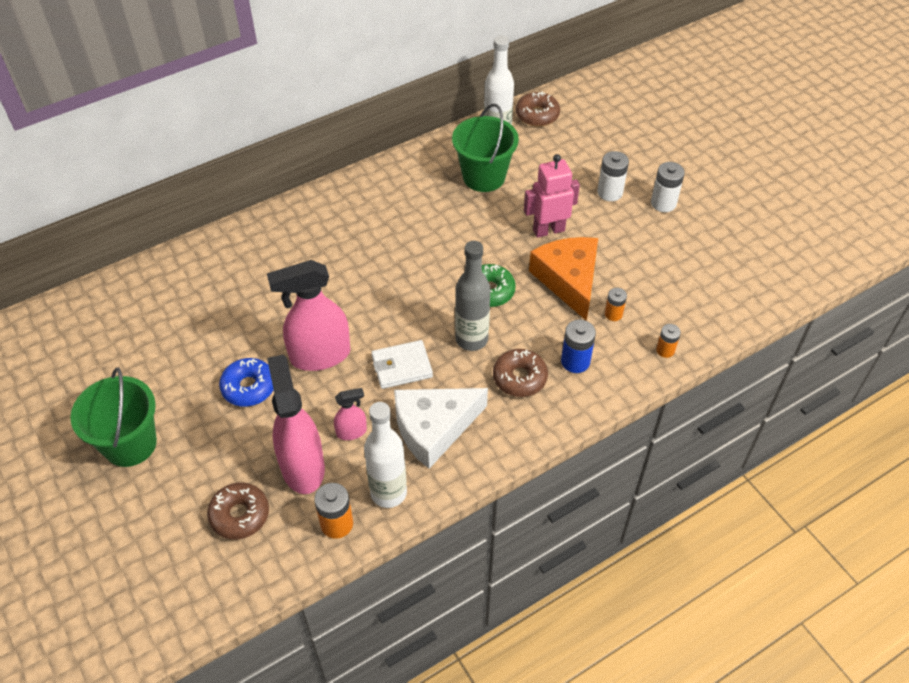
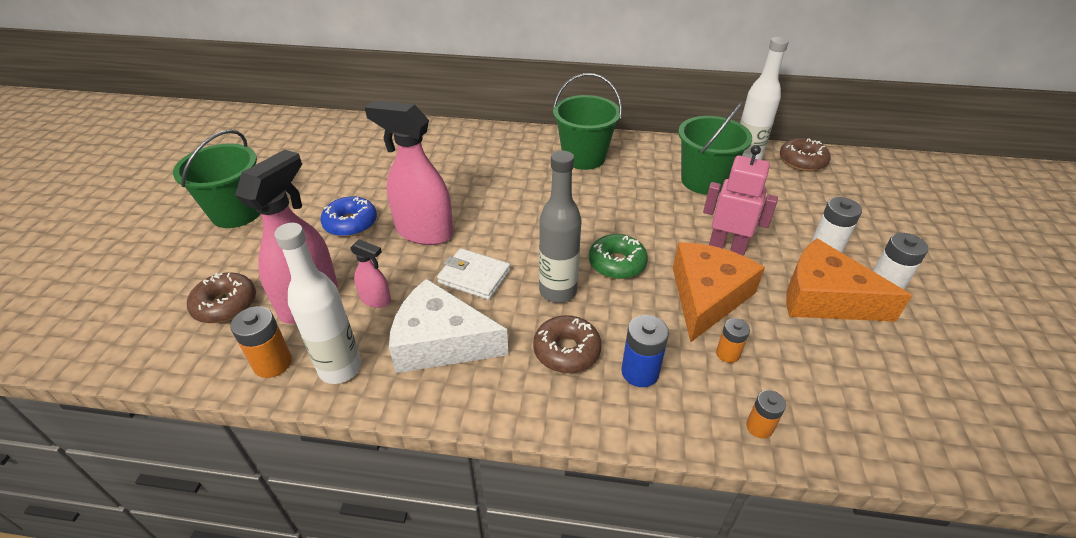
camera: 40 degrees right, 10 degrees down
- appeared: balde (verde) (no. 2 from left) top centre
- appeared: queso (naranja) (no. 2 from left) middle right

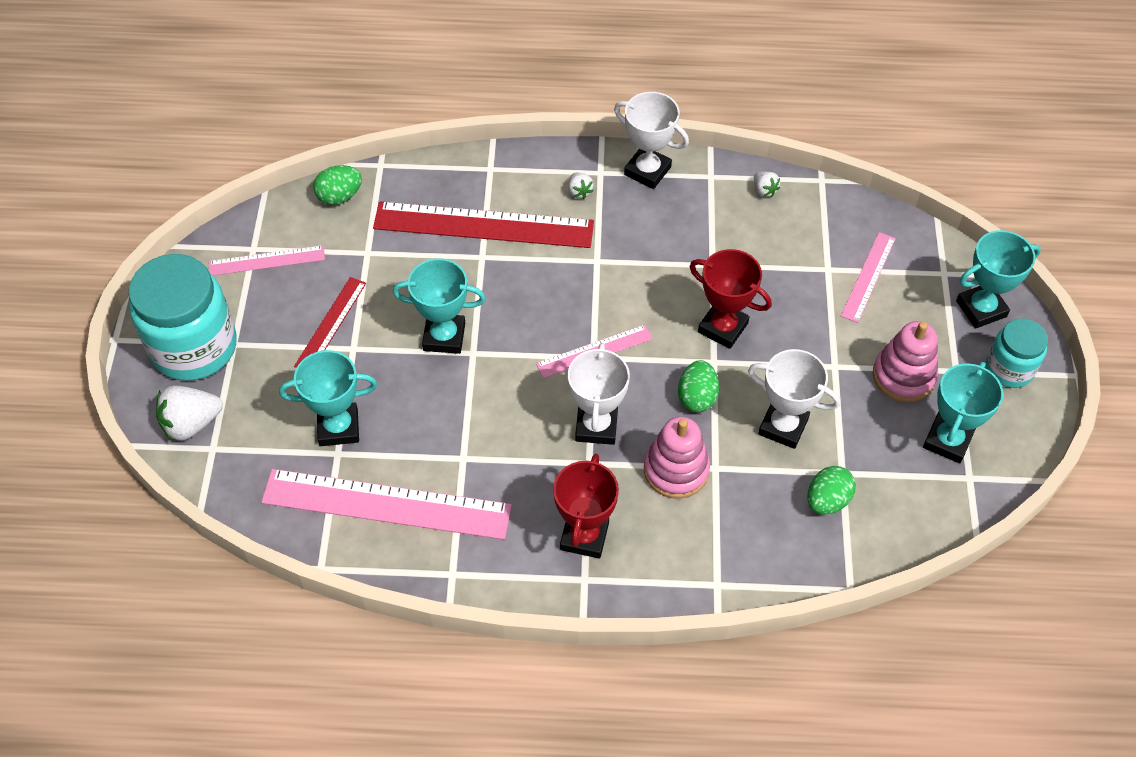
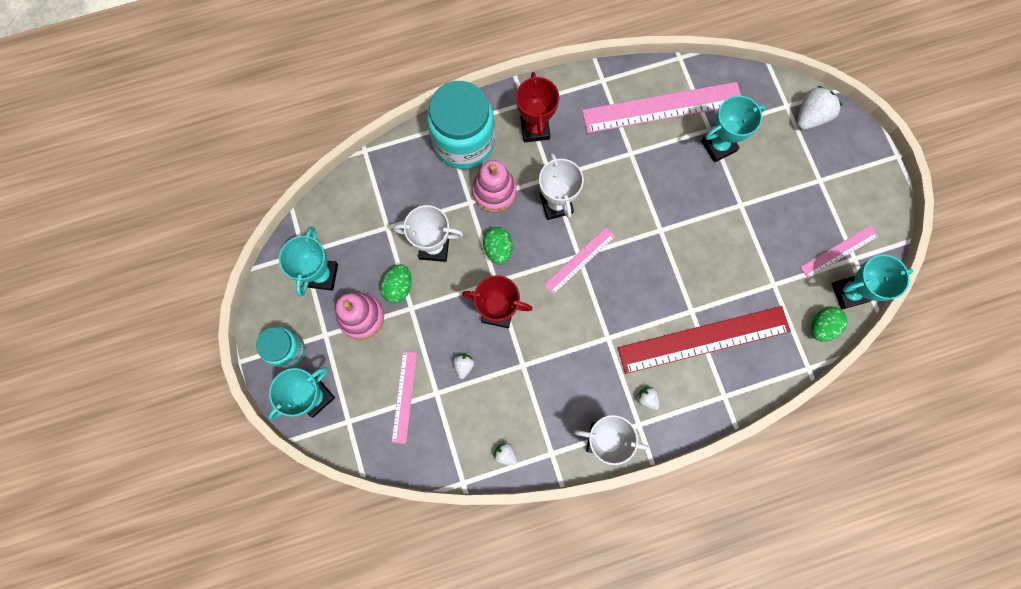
camera: 160 degrees right, 20 degrees up
- relocated: huevo (verde) (no. 3 from left in the first image) middle right to huevo (verde) (no. 1 from left) centre
- relocated: tarro (turquesa) (no. 1 from left in the first image) middle left to tarro (turquesa) (no. 2 from left) top centre
- appeared: fresa (blanco) (no. 1 from left) centre
- relocated: trofeo (turquesa) (no. 2 from left in the first image) centre to trofeo (turquesa) (no. 4 from left) middle right
- missing: regla (rojo) (no. 1 from left) middle left

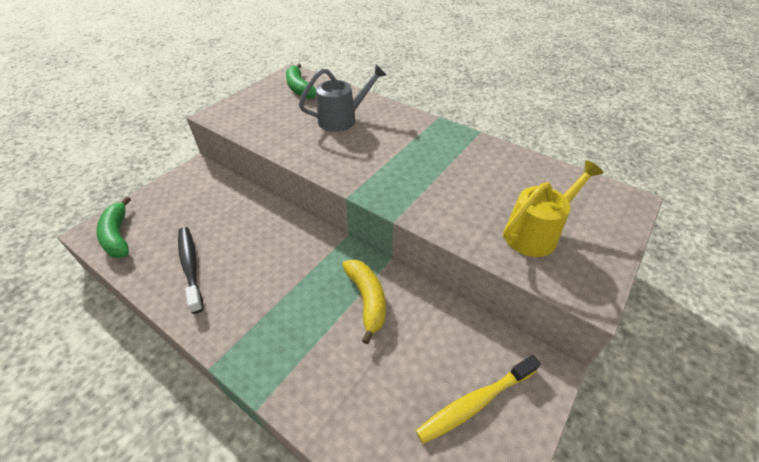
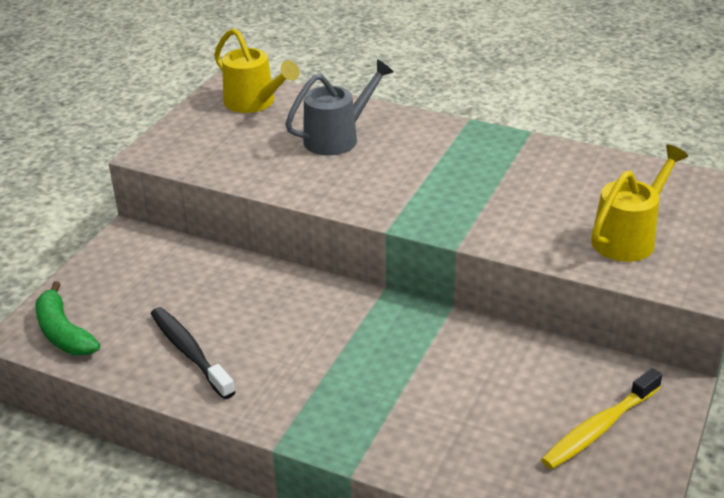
camera: 10 degrees left, 10 degrees down
- exchanged: plátano (verde) (no. 2 from left) top centre to regadera (amarillo) (no. 1 from left) top centre
- missing: plátano (amarillo) centre

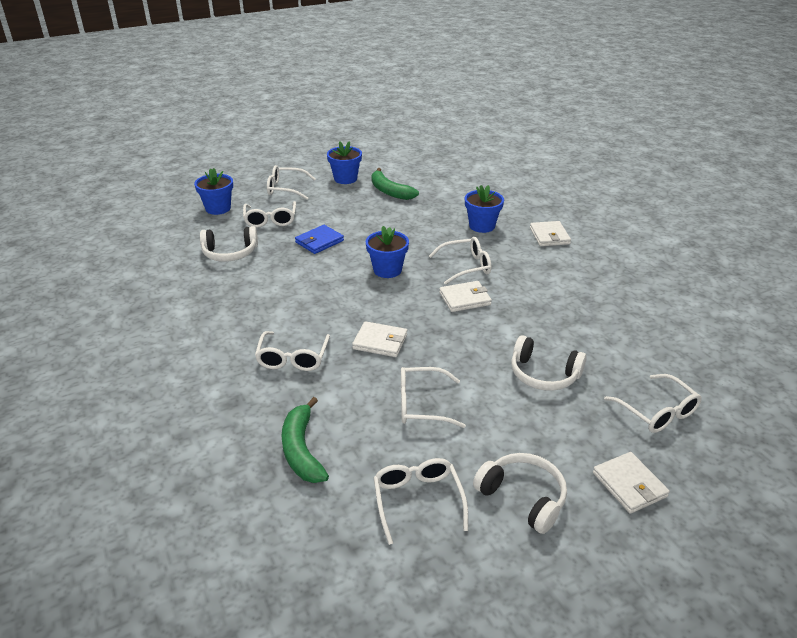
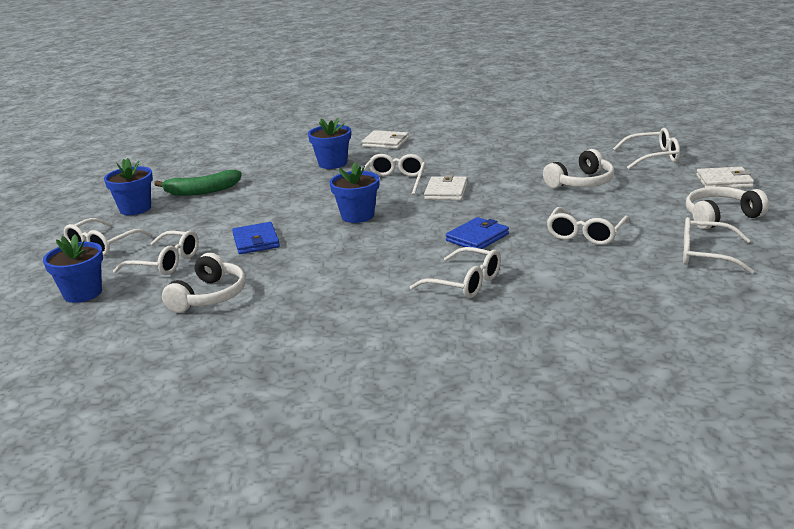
camera: 60 degrees left, 10 degrees down
- colour: cartera (blanco) (no. 1 from left) centre to cartera (azul) (no. 2 from left) centre
- missing: plátano (verde) (no. 1 from left) bottom centre

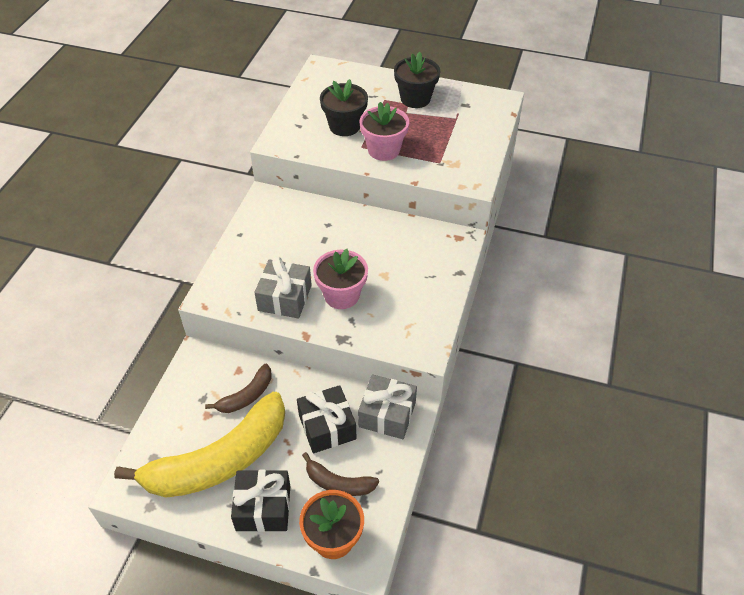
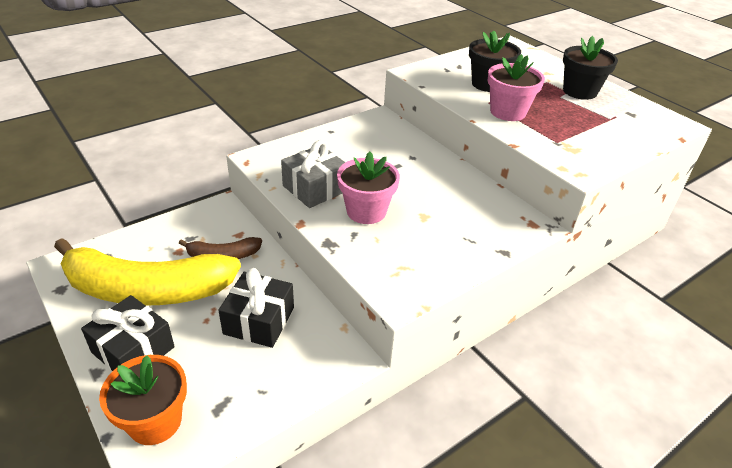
camera: 35 degrees right, 10 degrees down
- missing: plátano (marrón) (no. 2 from left) bottom centre
- missing: regalo (gris) (no. 2 from left) bottom centre

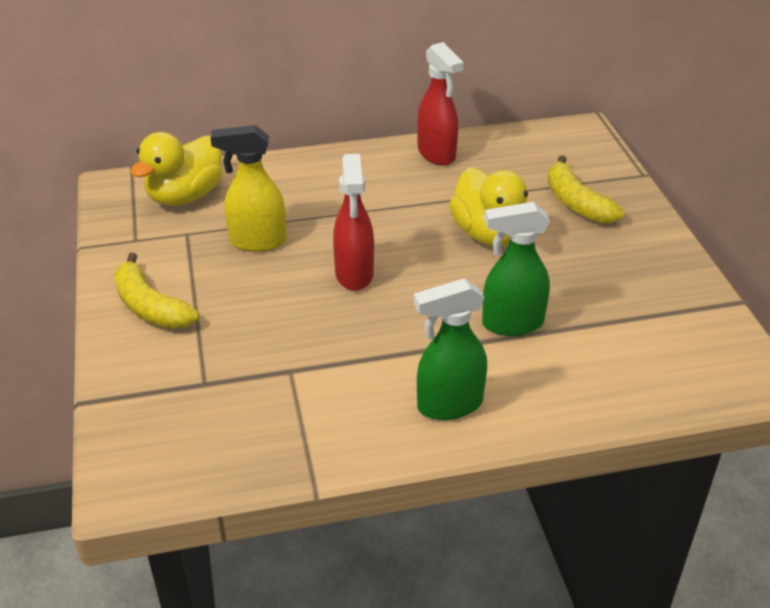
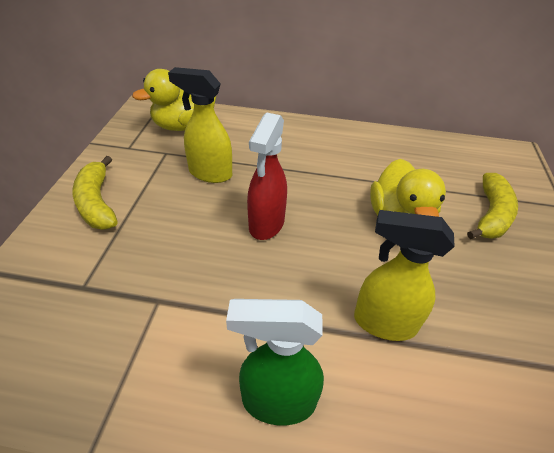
camera: 20 degrees right, 5 degrees up
- colour: pulverizador (verde) (no. 2 from left) middle right to pulverizador (amarillo) (no. 2 from left) middle right
- spun: plátano (amarillo) (no. 2 from left) top right = middle right 150 degrees counterclockwise
- missing: pulverizador (rojo) (no. 2 from left) top centre

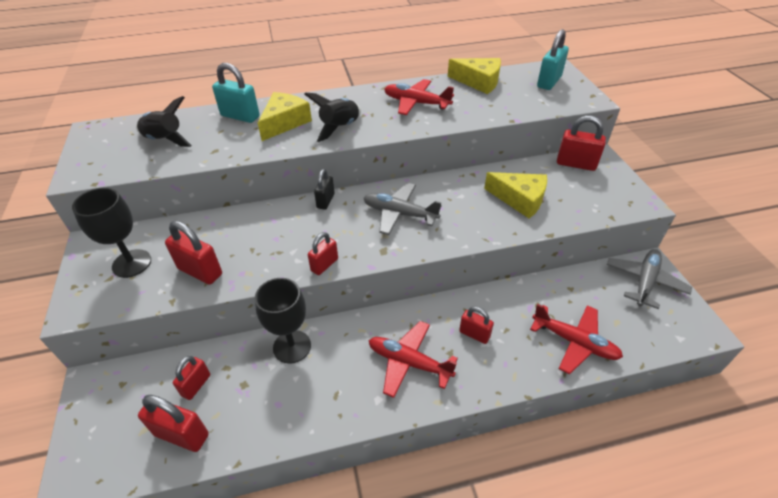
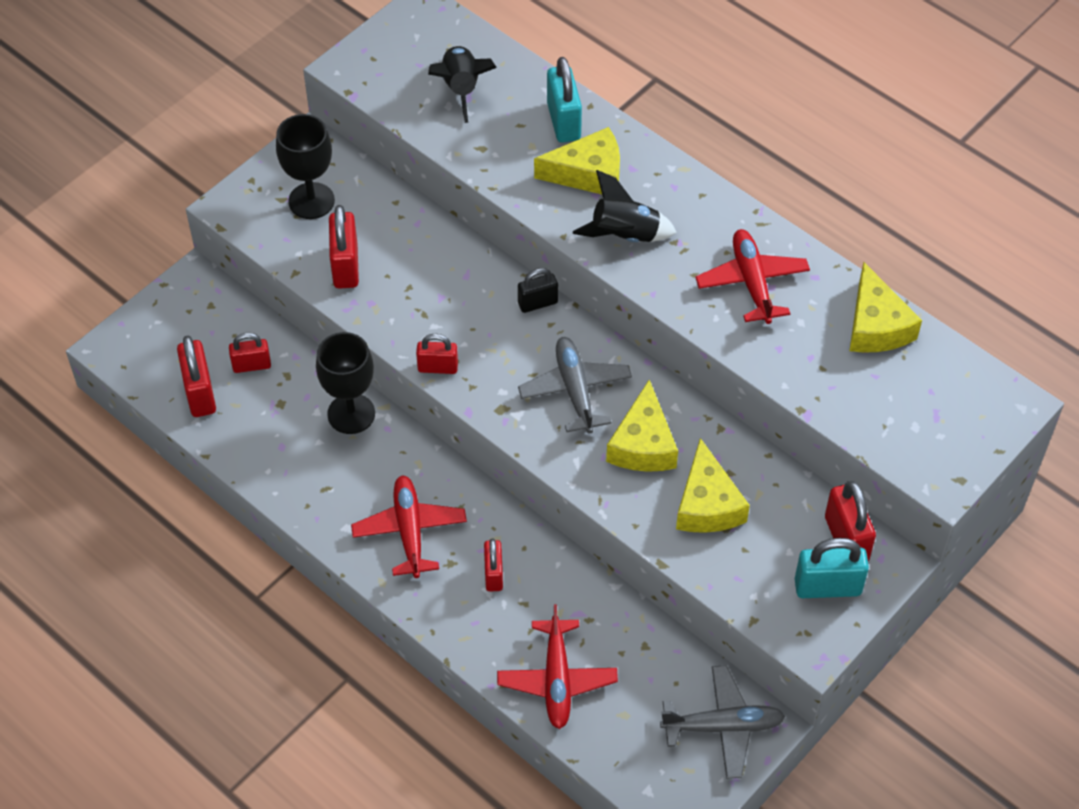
camera: 55 degrees right, 10 degrees up
- appeared: queso (amarillo) (no. 2 from left) centre
- relocated: candado (turquesa) (no. 2 from left) top right to bottom right

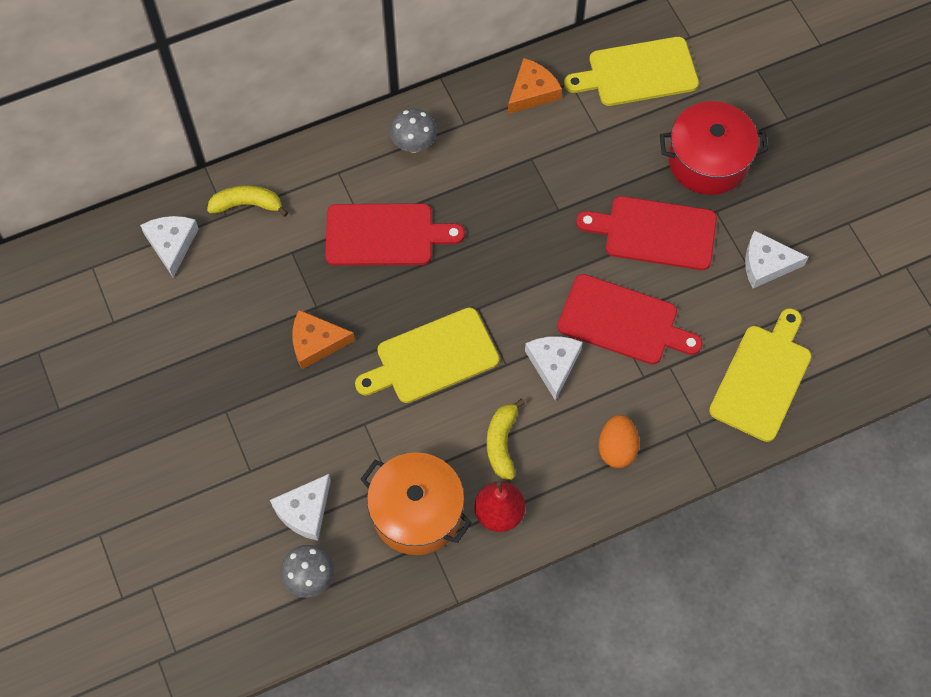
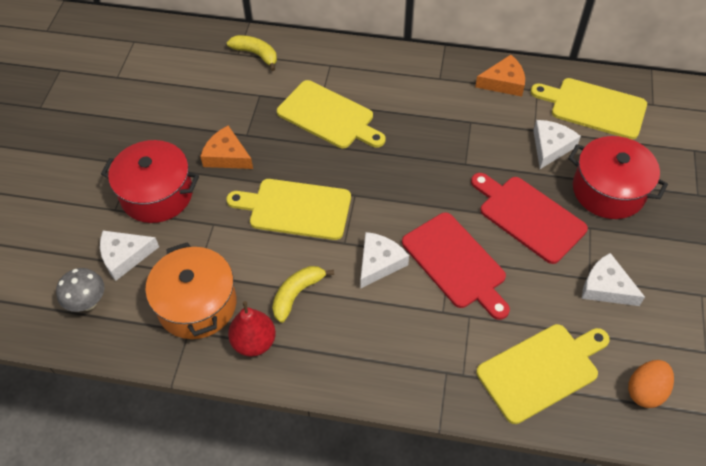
camera: 35 degrees right, 10 degrees down
- appeared: olla (rojo) (no. 1 from left) middle left
- colour: tabla de cortar (rojo) (no. 1 from left) centre to tabla de cortar (amarillo) (no. 2 from left) top centre
- relocated: queso (blanco) (no. 1 from left in the first image) middle left to queso (blanco) (no. 3 from left) top right
- relocated: huevo (naranja) centre to bottom right
- missing: seta (gris) (no. 2 from left) top centre

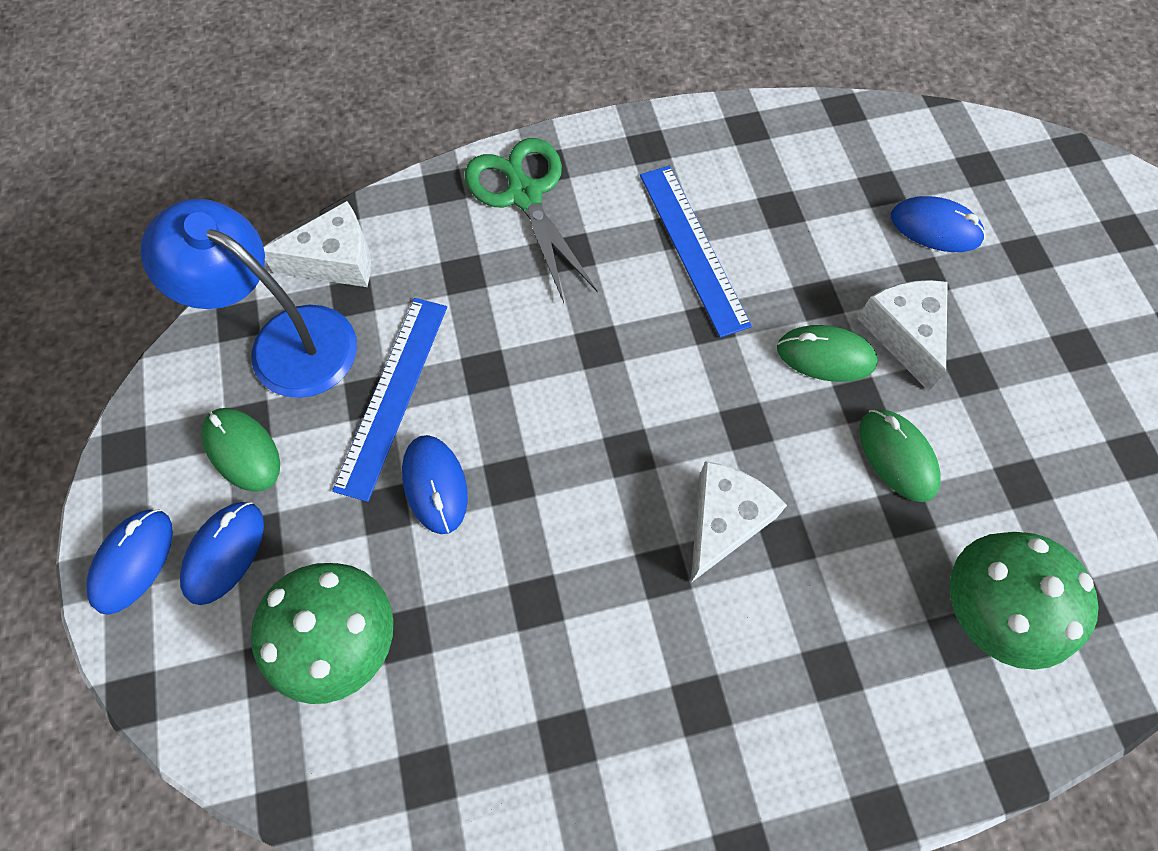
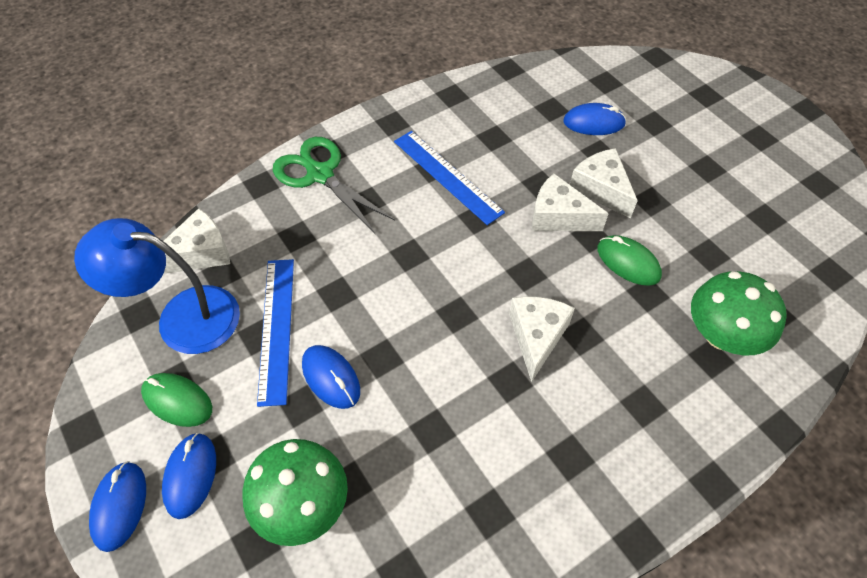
camera: 20 degrees left, 10 degrees down
- exchanged: ratón (verde) (no. 2 from left) middle right to queso (blanco) (no. 3 from left) centre

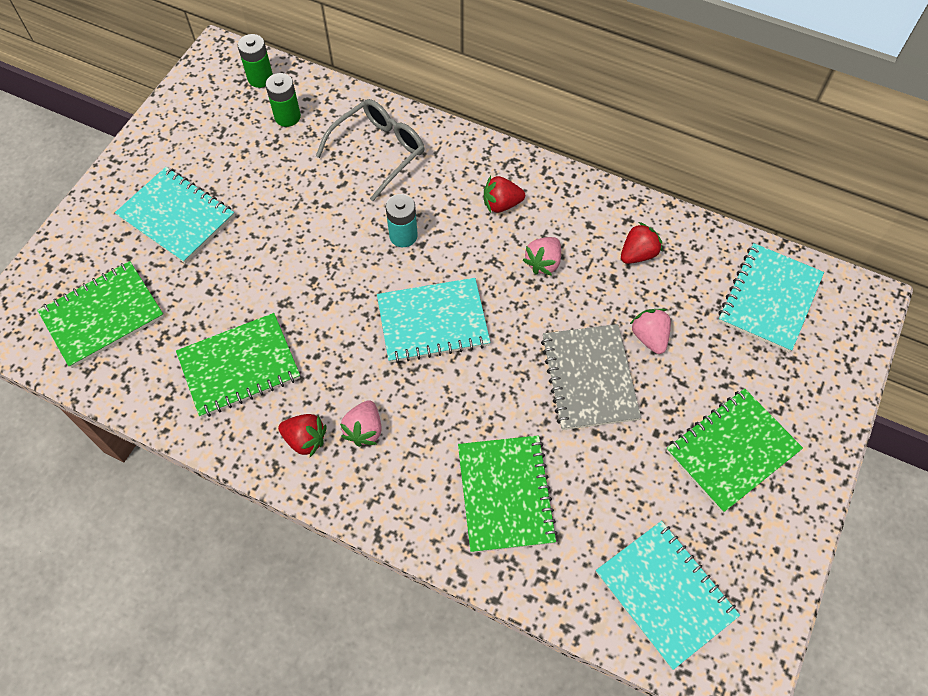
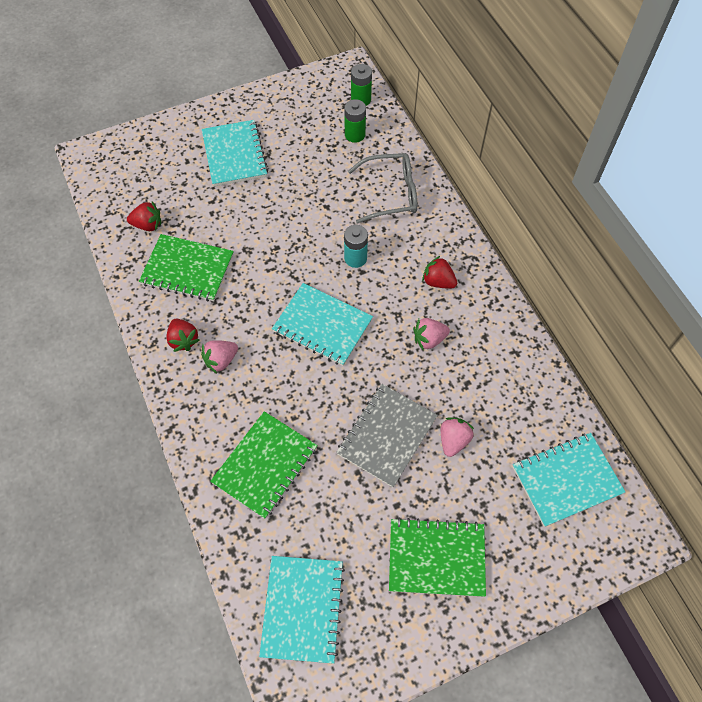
camera: 40 degrees right, 0 degrees up
- relocated: fresa (rojo) (no. 3 from left in the first image) middle right to fresa (rojo) (no. 1 from left) top left
- missing: cuaderno (verde) (no. 1 from left) middle left

